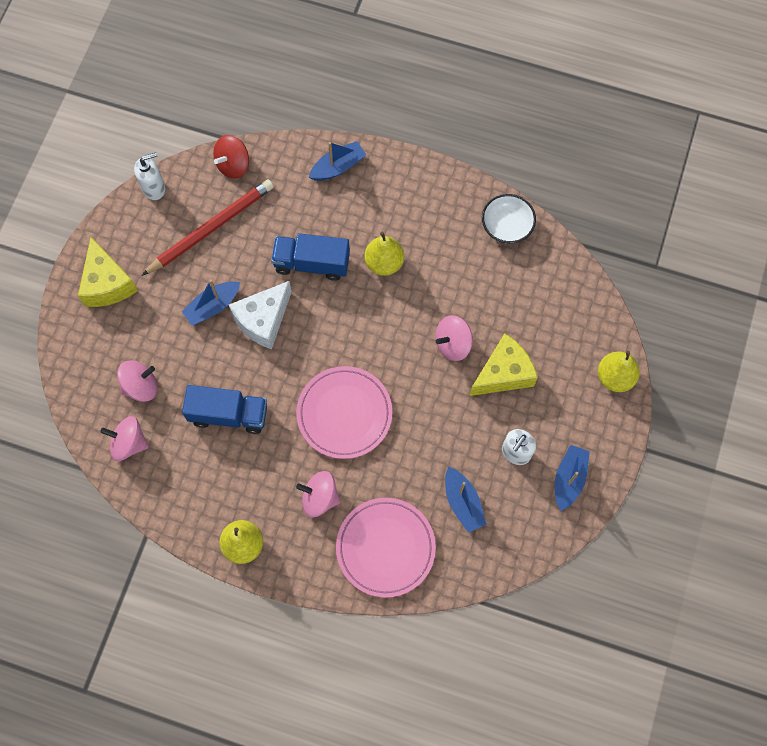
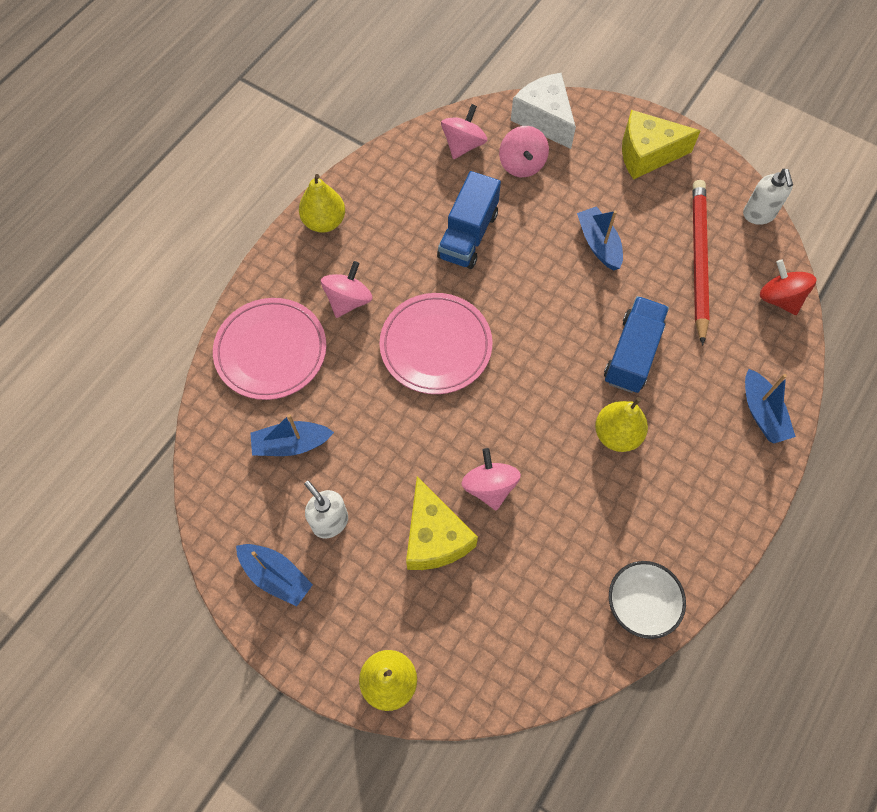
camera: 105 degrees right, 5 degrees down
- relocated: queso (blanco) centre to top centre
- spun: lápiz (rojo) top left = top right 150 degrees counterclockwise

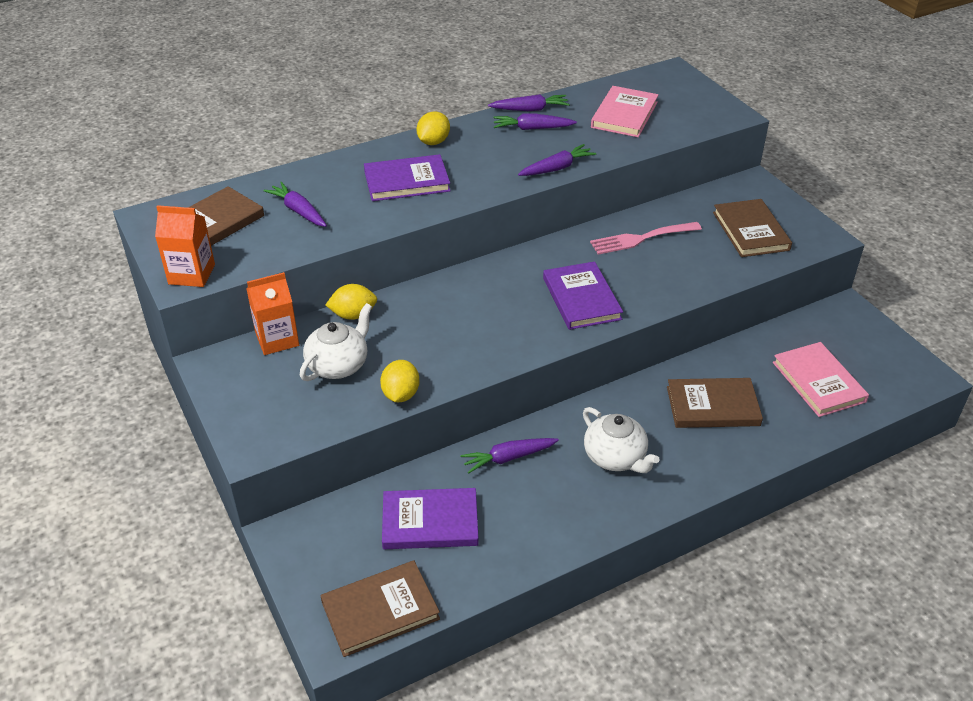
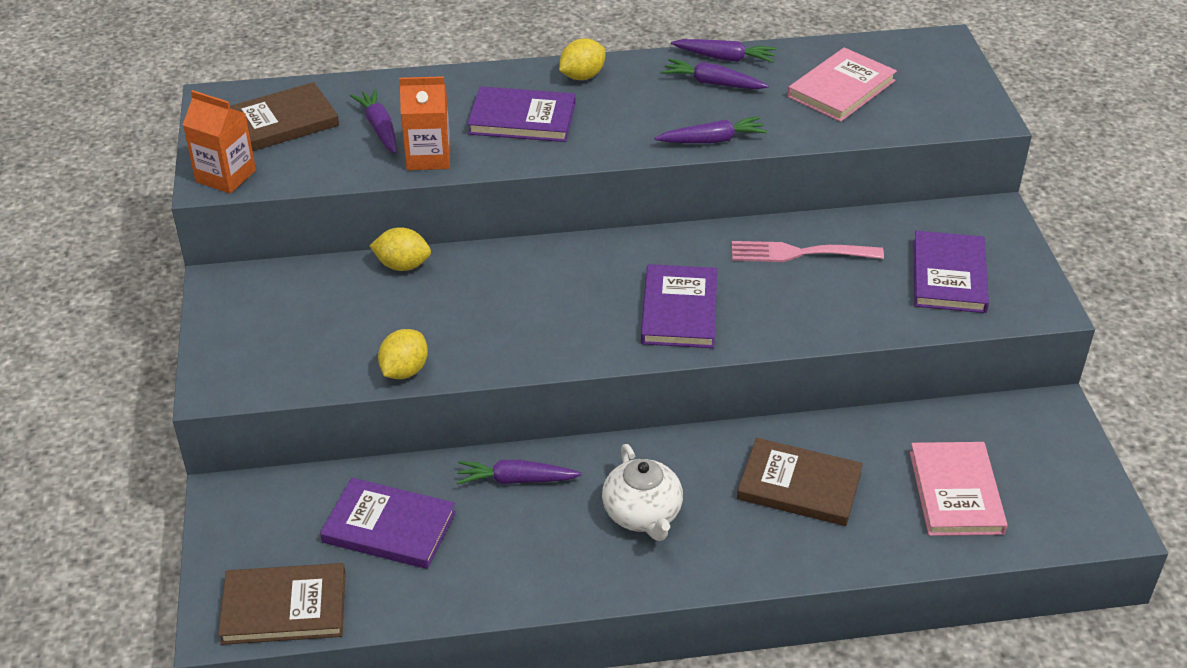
camera: 20 degrees right, 0 degrees up
- relocated: cartón de leche (naranja) (no. 2 from left) middle left to top centre
- colour: libro (marrón) (no. 4 from left) top right to libro (morado) (no. 4 from left) middle right
- missing: tetera (blanco) (no. 1 from left) centre

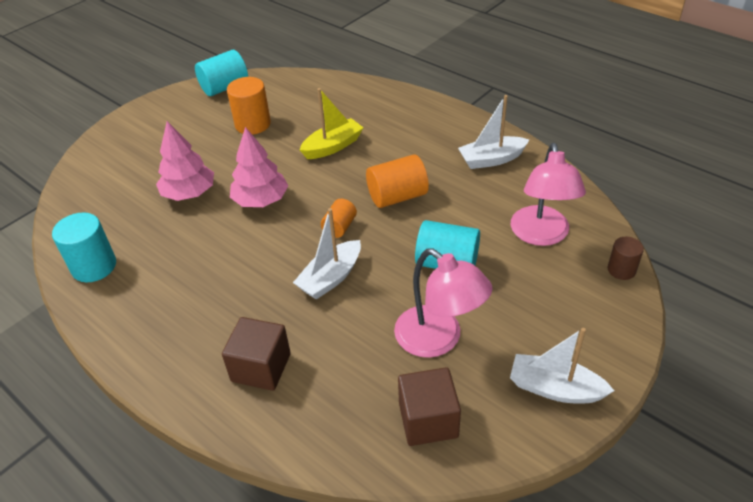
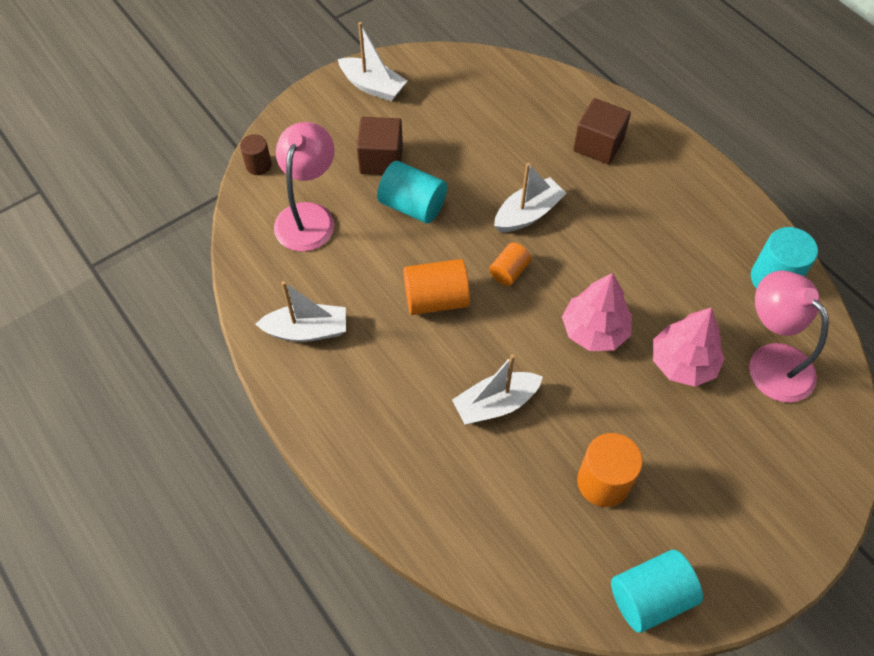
camera: 170 degrees left, 15 degrees up
- relocated: cubo (marrón) (no. 2 from left in the first image) bottom centre to cubo (marrón) (no. 1 from left) top centre
- colour: barco (amarillo) top centre to barco (blanco) (no. 3 from left) centre
- relocated: lámpara (rosa) (no. 1 from left in the first image) centre to lámpara (rosa) (no. 2 from left) middle right

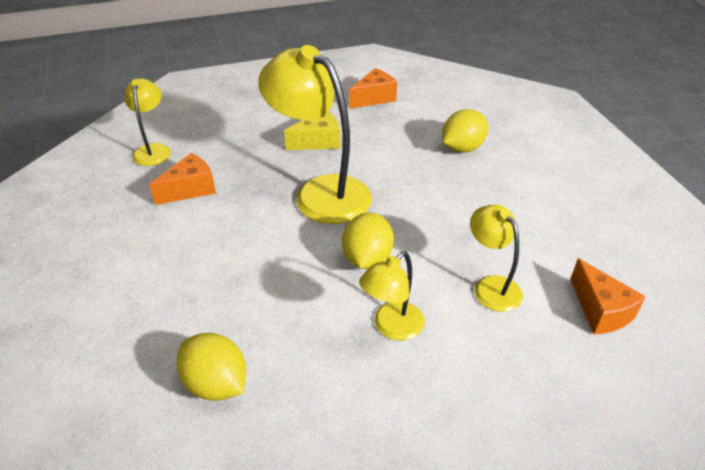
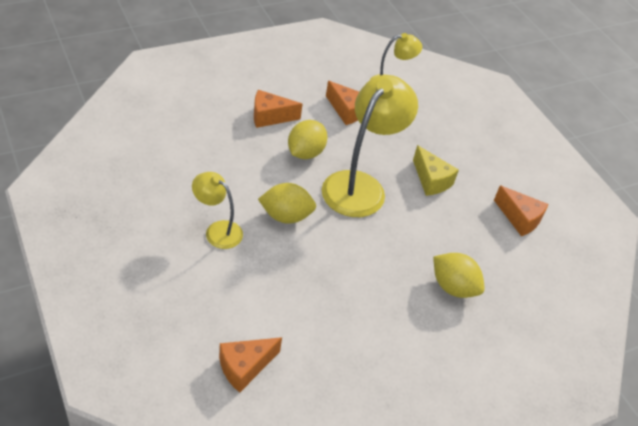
camera: 75 degrees right, 5 degrees up
- appeared: queso (naranja) (no. 2 from left) top centre
- relocated: limón (amarillo) (no. 1 from left in the first image) bottom left to limón (amarillo) (no. 2 from left) top centre
- missing: lámpara (amarillo) (no. 4 from left) middle right

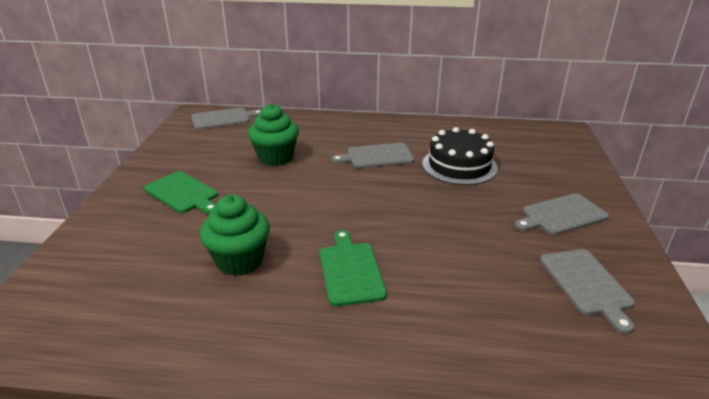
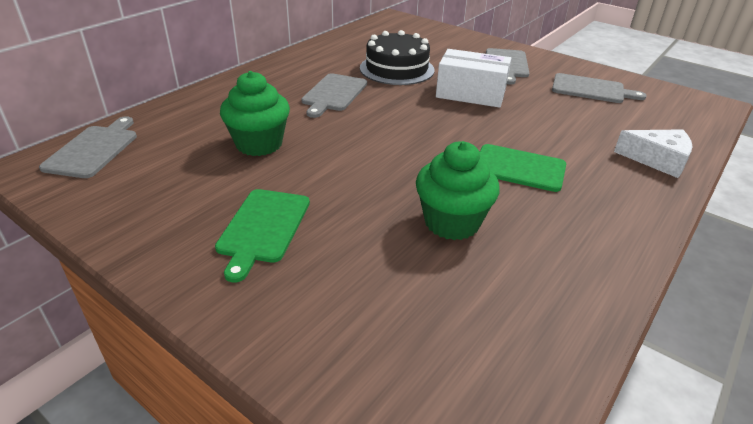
camera: 60 degrees left, 5 degrees up
- spun: tabla de cortar (verde) (no. 1 from left) middle left = centre 120 degrees clockwise
- appeared: caja (blanco) top centre
- appeared: queso (blanco) middle right

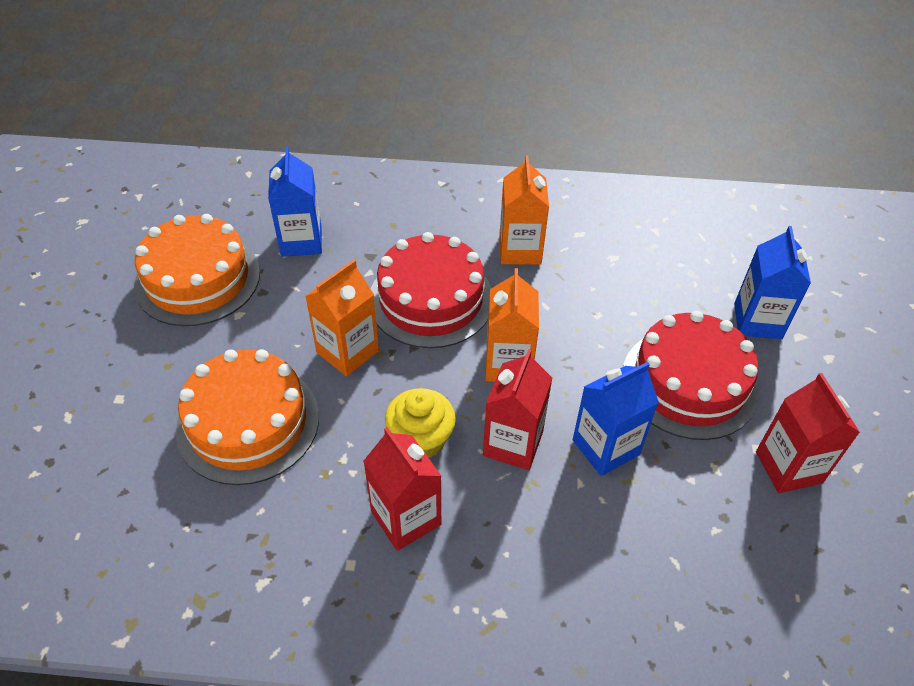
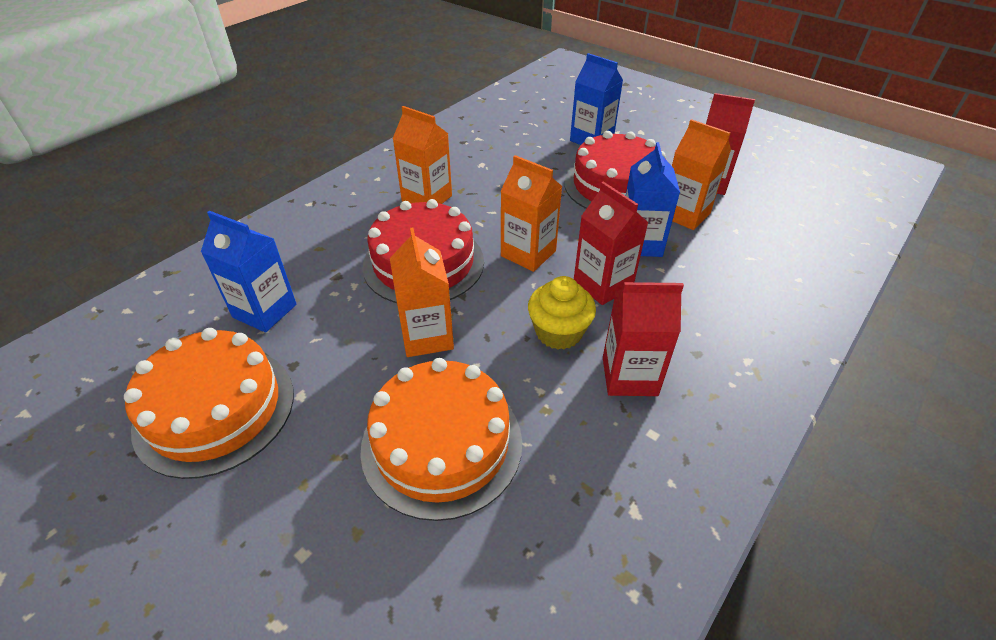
camera: 55 degrees left, 5 degrees down
- appeared: cartón de leche (naranja) (no. 4 from left) top right

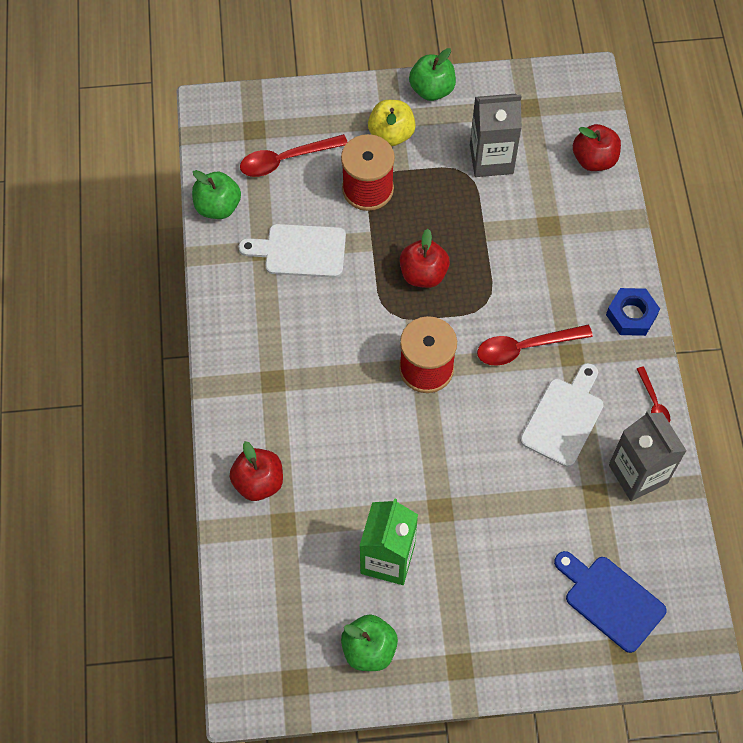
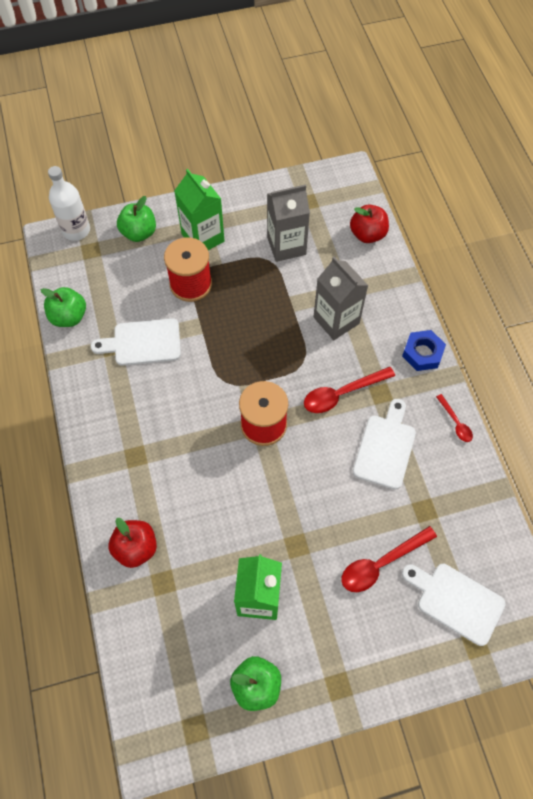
camera: 10 degrees left, 0 degrees up
- appeared: botella (blanco) top left
- relocated: manzana (verde) (no. 3 from left in the first image) top centre to manzana (verde) (no. 2 from left) top left
- exchanged: manzana (amarillo) top centre to cartón de leche (verde) (no. 1 from left) top centre
- relocated: cartón de leche (gris) (no. 2 from left) middle right to centre
- relocated: cuchara (rojo) (no. 1 from left in the first image) top centre to cuchara (rojo) (no. 2 from left) bottom right
- colour: tabla de cortar (azul) bottom right to tabla de cortar (blanco) (no. 3 from left) bottom right
- missing: manzana (rojo) (no. 2 from left) centre

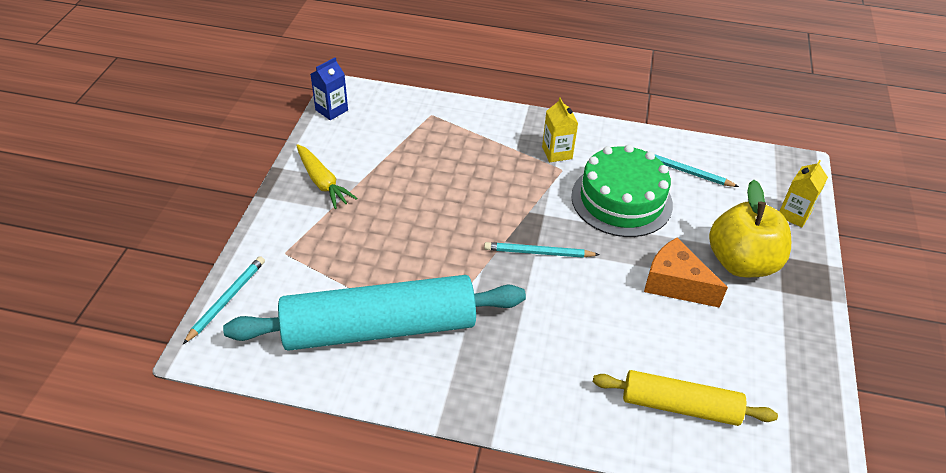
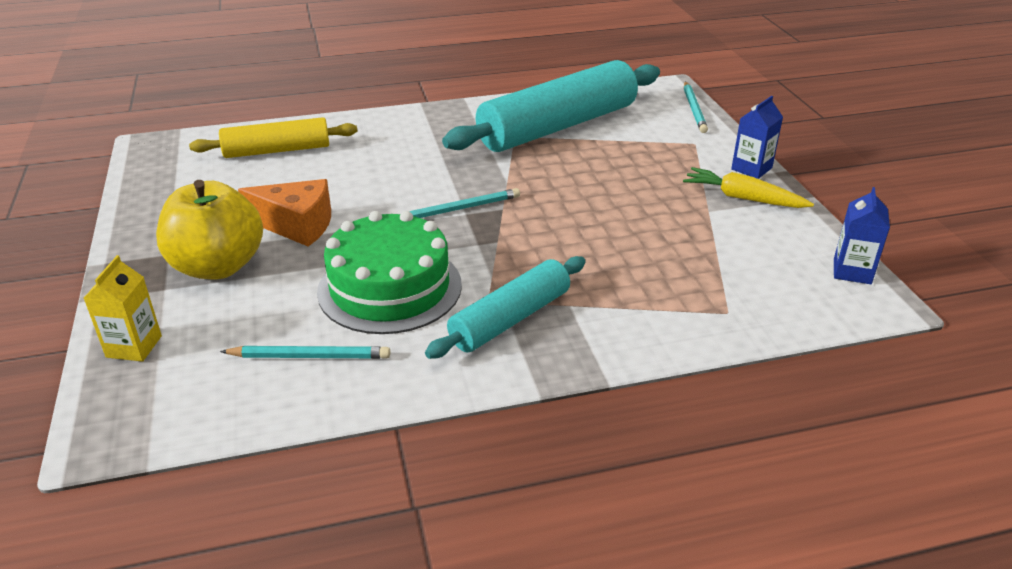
camera: 155 degrees right, 10 degrees down
- exchanged: cartón de leche (amarillo) (no. 1 from left) top centre to rodillo (turquesa) (no. 1 from left) centre
- appeared: cartón de leche (azul) (no. 1 from left) top right

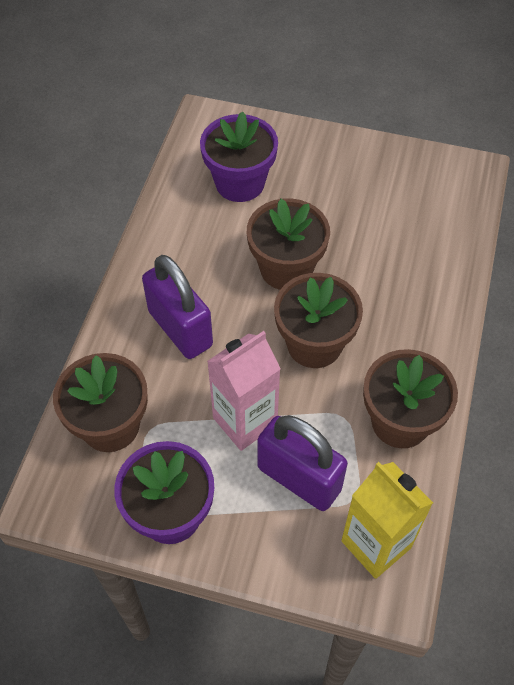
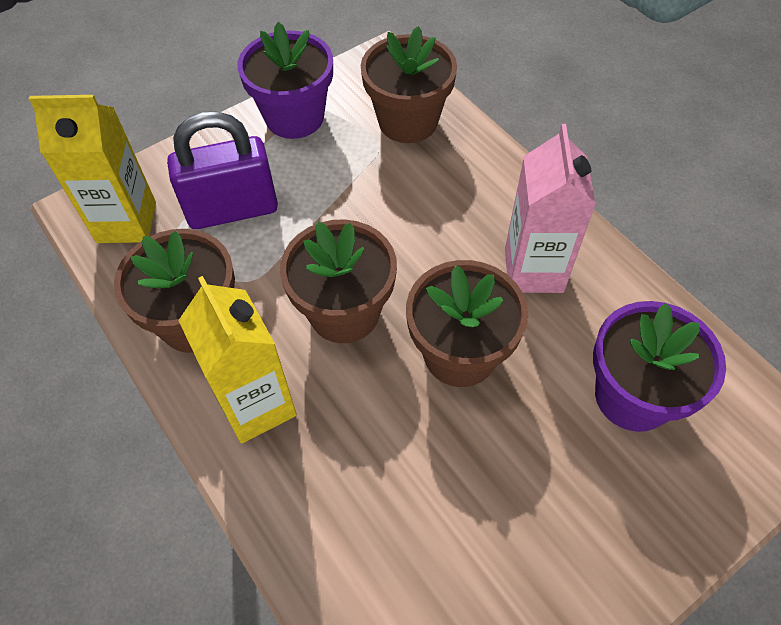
camera: 130 degrees right, 0 degrees up
- appeared: cartón de leche (amarillo) (no. 2 from left) middle left
- relocated: cartón de leche (rosa) centre to top right
- missing: candado (morado) (no. 1 from left) centre

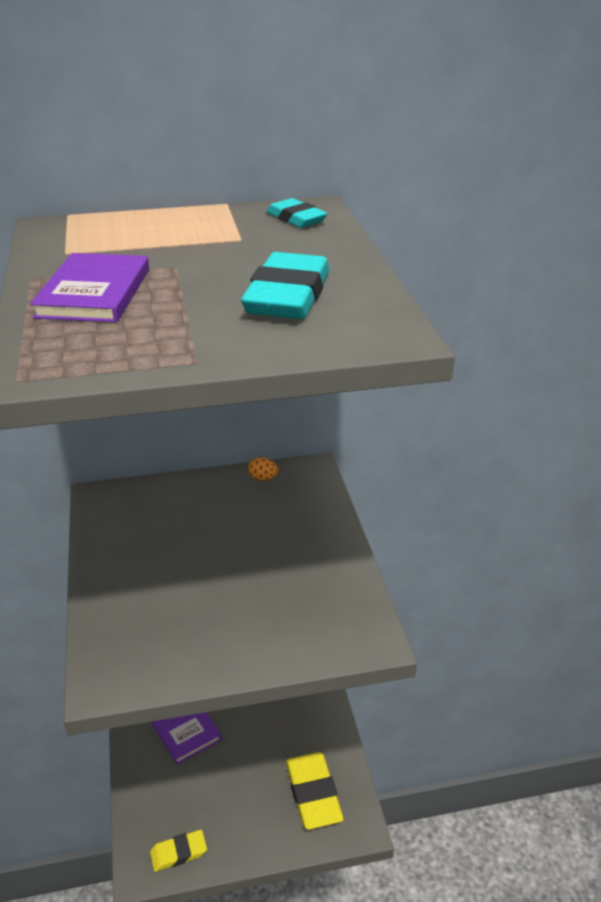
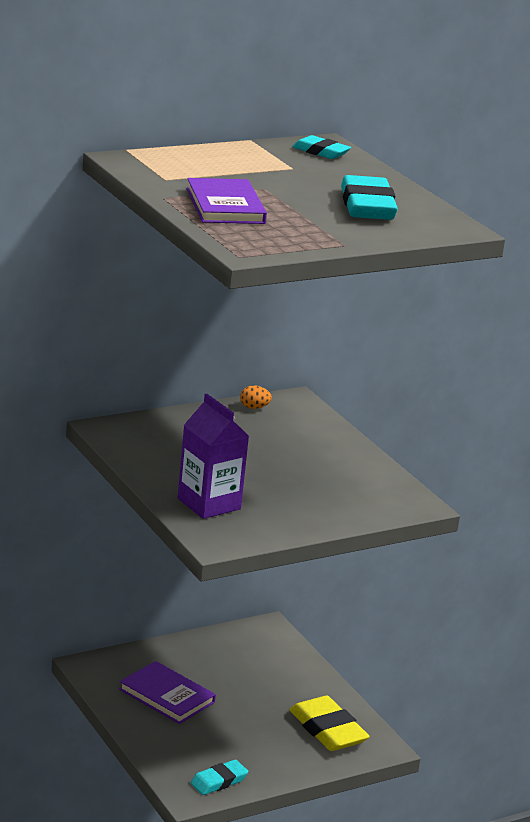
camera: 20 degrees left, 10 degrees down
- appeared: cartón de leche (morado) centre
- colour: goma de borrar (amarillo) (no. 1 from left) bottom left to goma de borrar (turquesa) (no. 1 from left) bottom centre

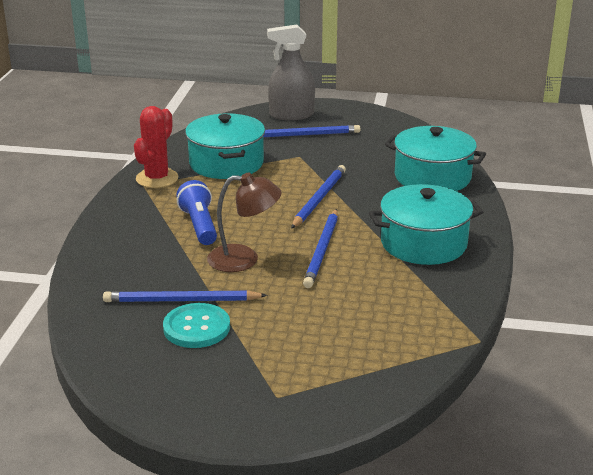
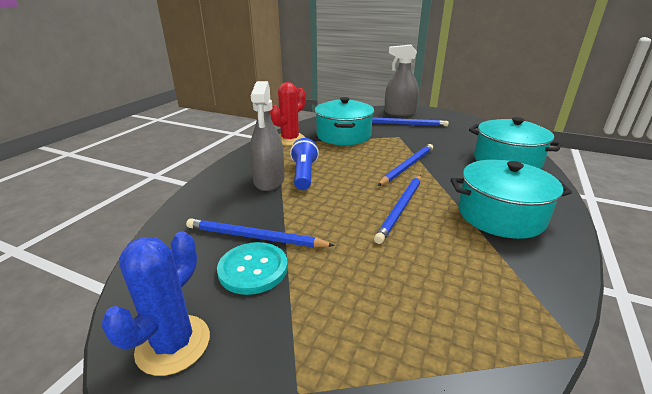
camera: 15 degrees right, 0 degrees up
- appeared: cactus (azul) bottom left
- appeared: pulverizador (gris) (no. 1 from left) centre
- missing: lámpara (marrón) centre

